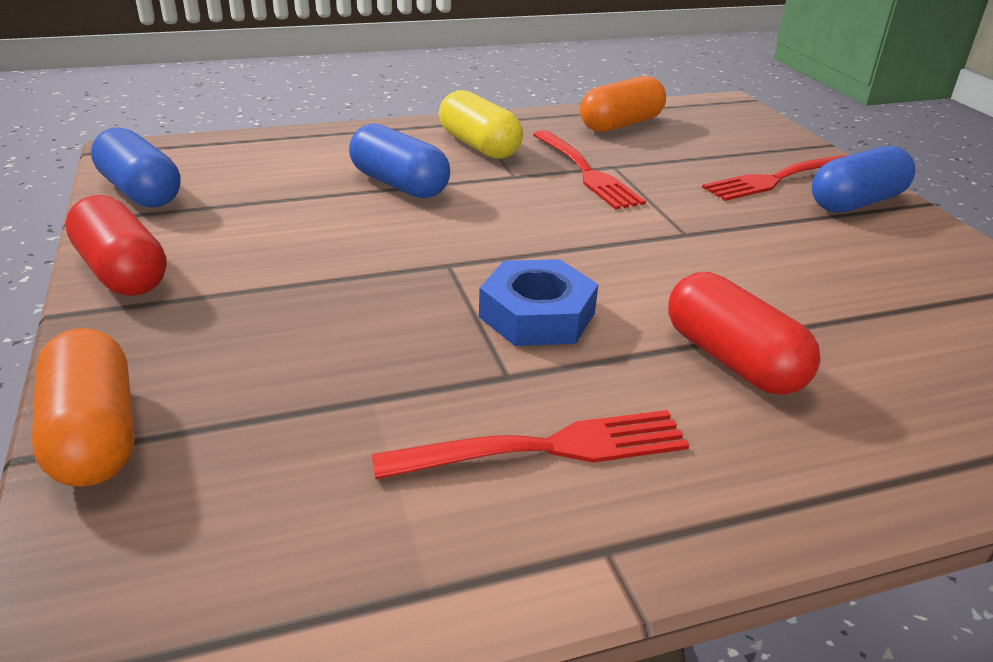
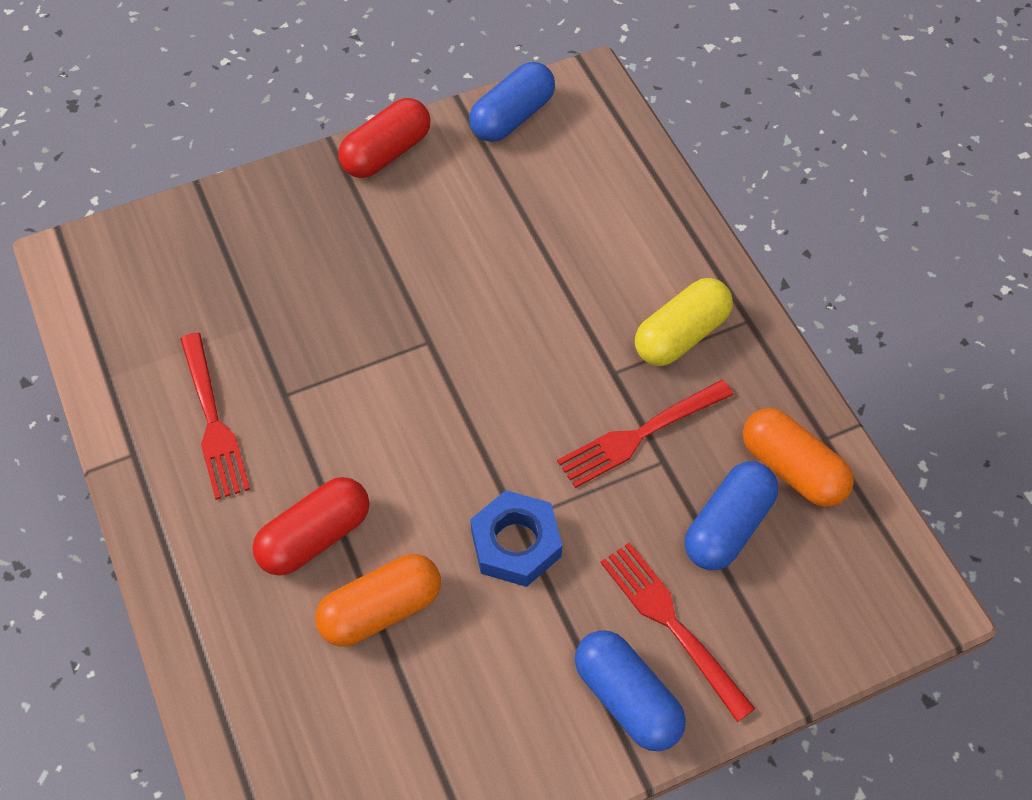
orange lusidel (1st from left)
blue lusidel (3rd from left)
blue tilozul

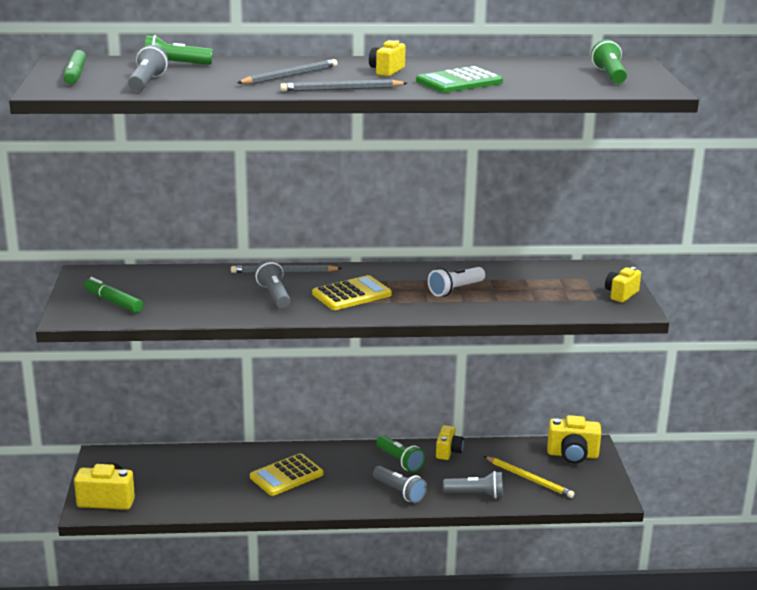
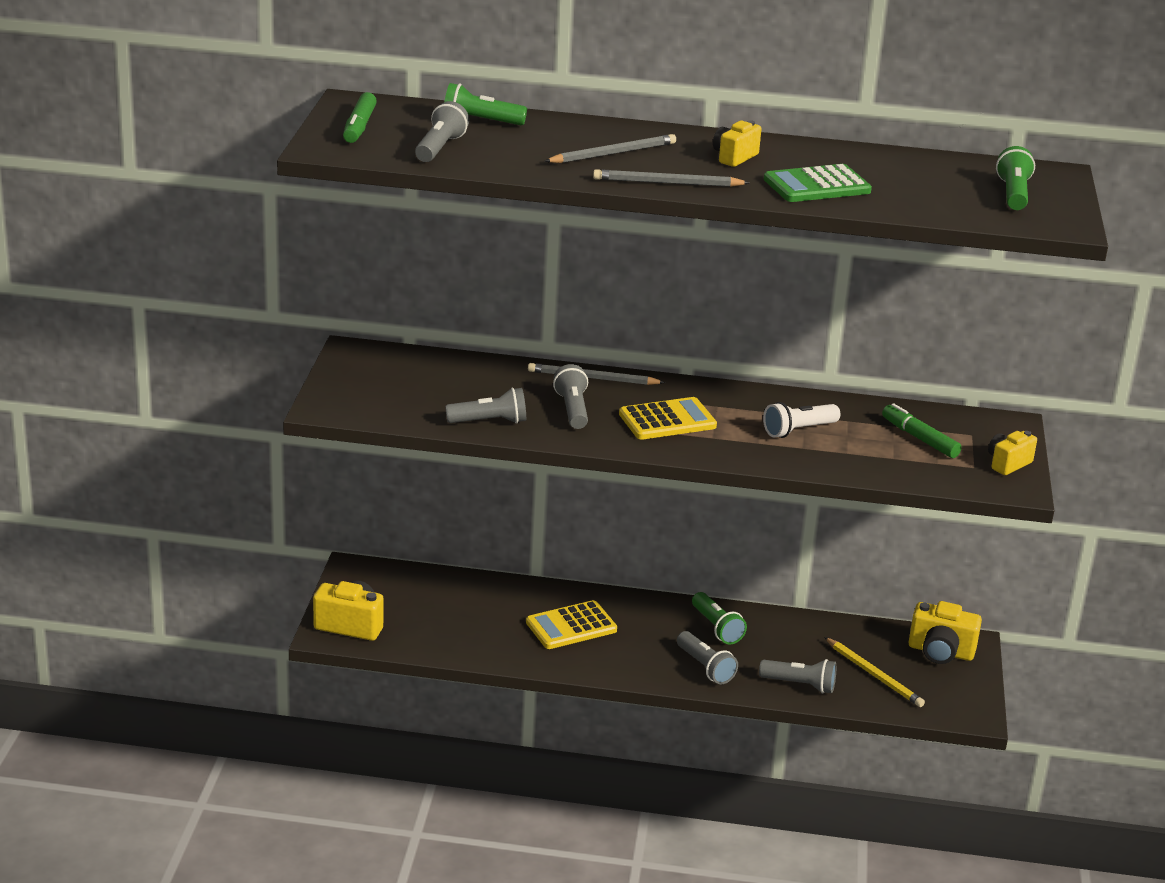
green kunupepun (2nd from left)
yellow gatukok (3rd from left in the first image)
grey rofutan (2nd from left)

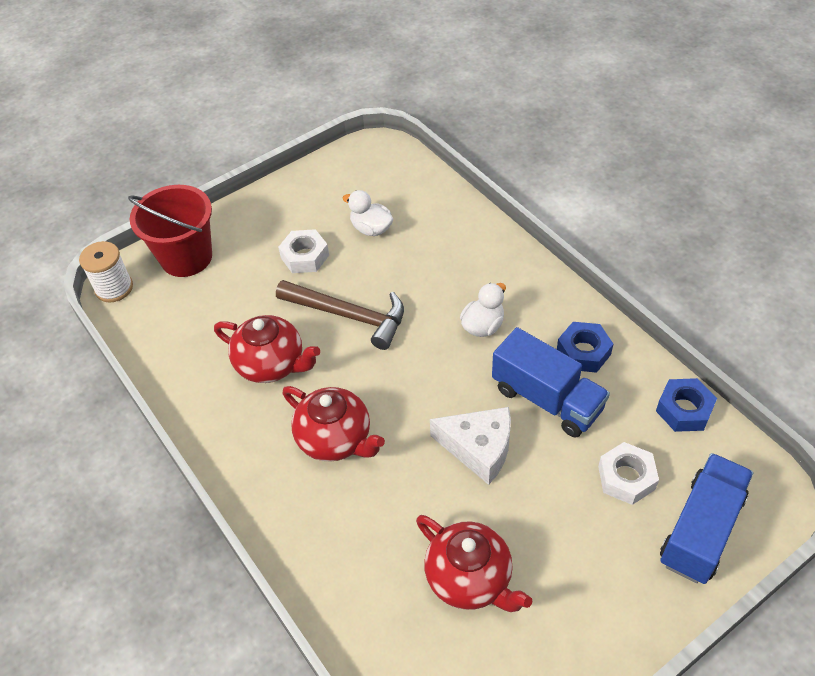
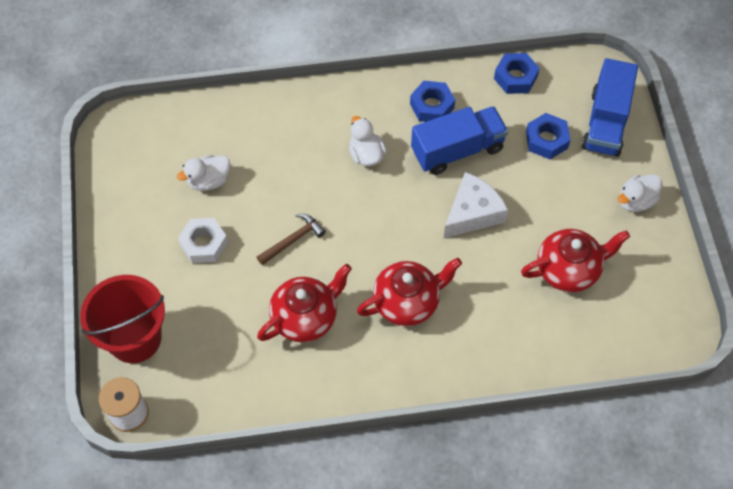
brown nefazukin
blue tilozul (3rd from left)
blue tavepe (2nd from left)
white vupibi (3rd from left)

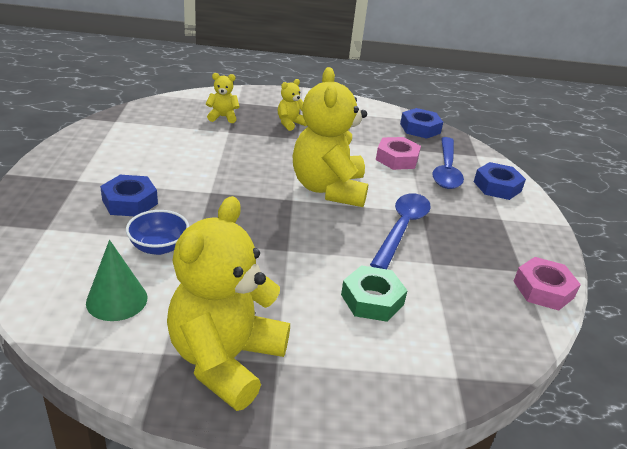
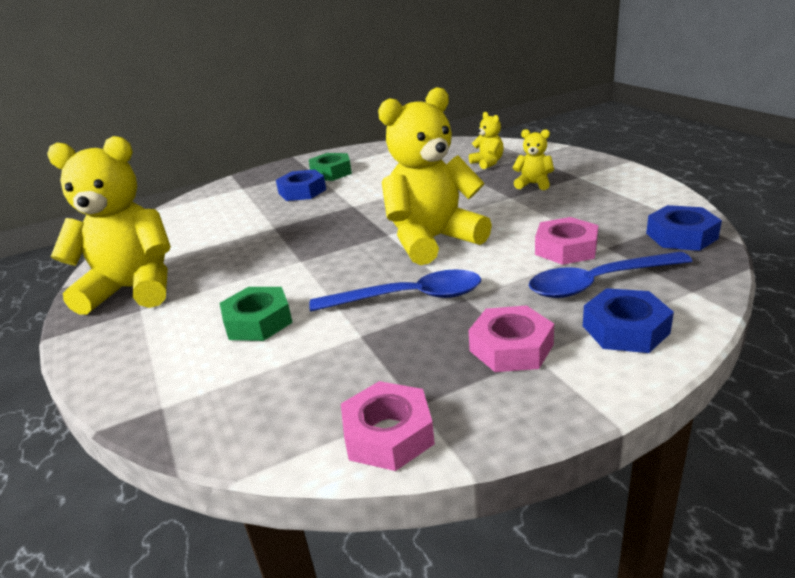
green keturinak
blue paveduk
green tilozul (2nd from left)
pink tilozul (2nd from left)

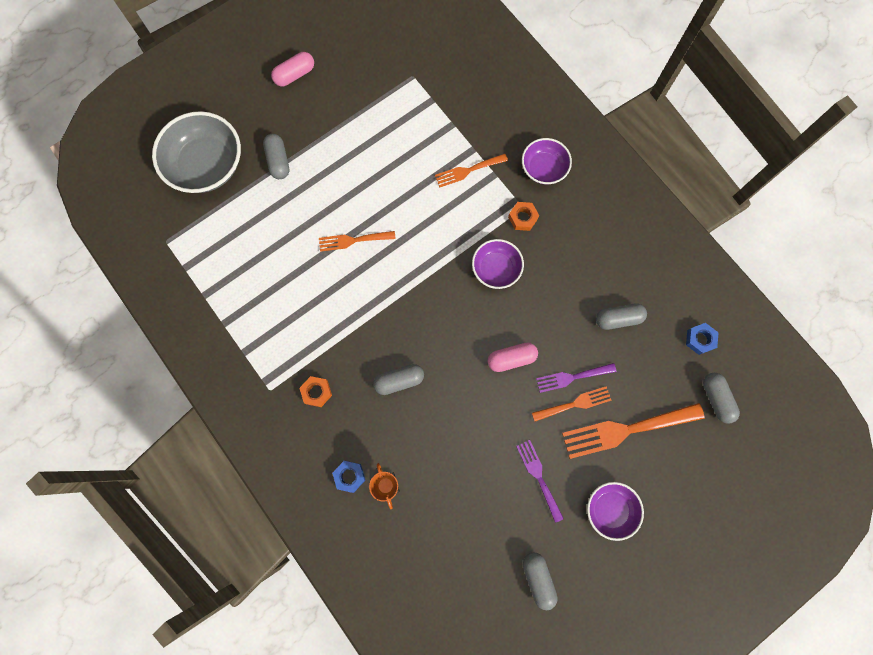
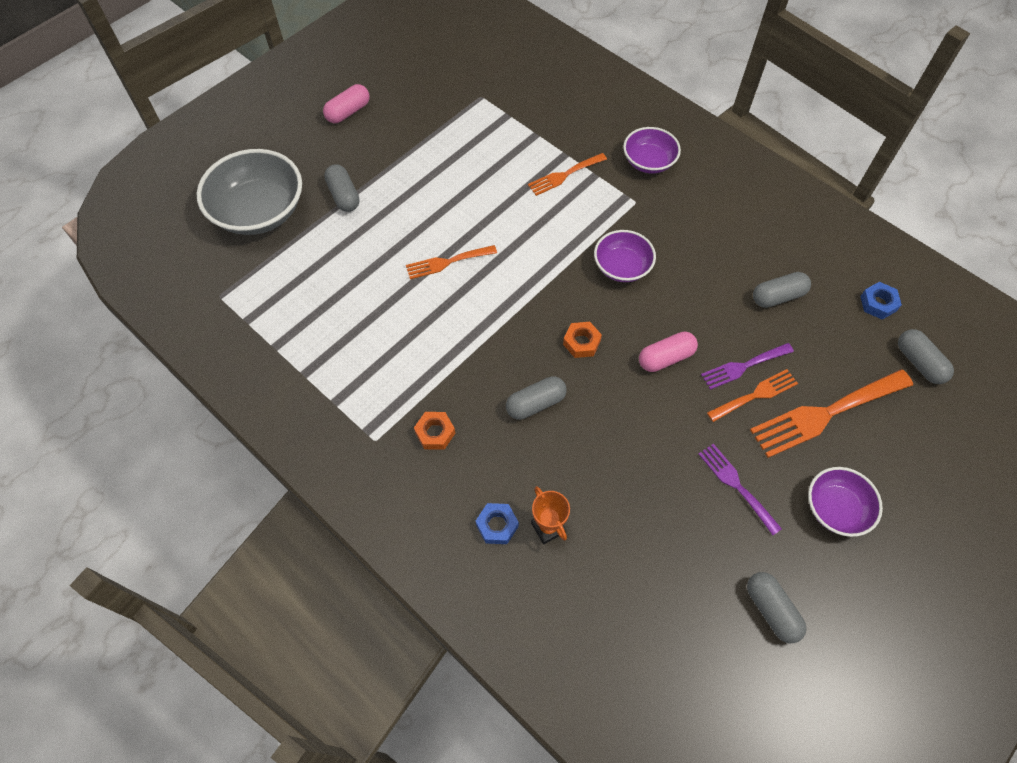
orange tilozul (2nd from left)

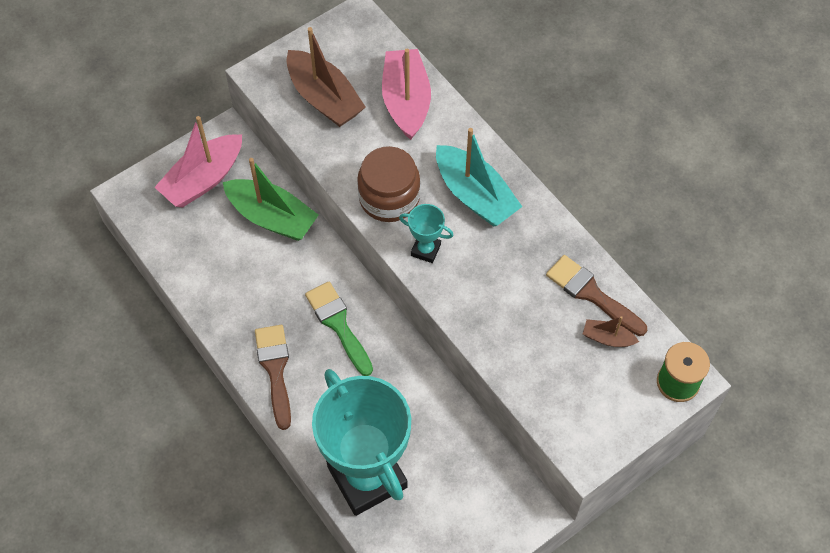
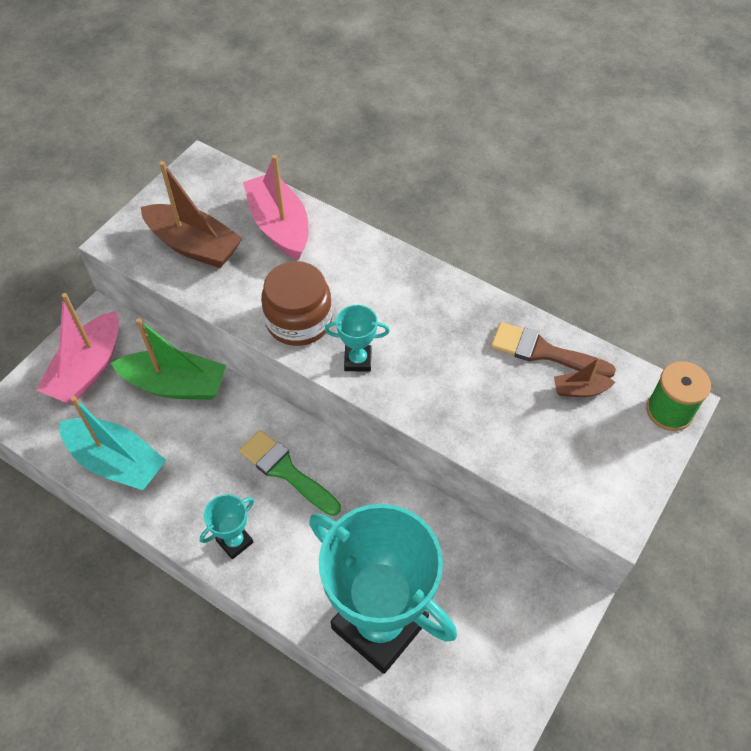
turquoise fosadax (1st from left)
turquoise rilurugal

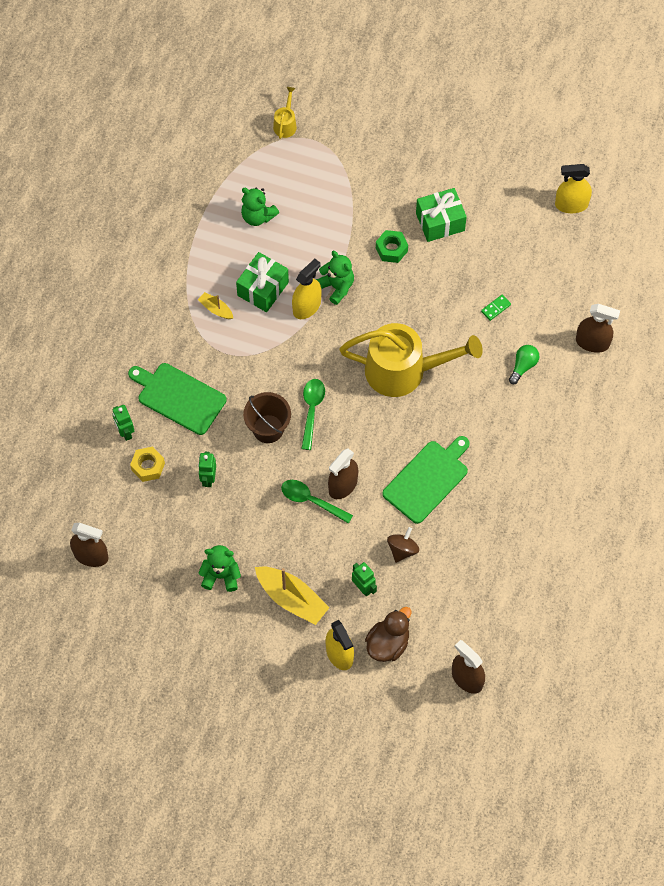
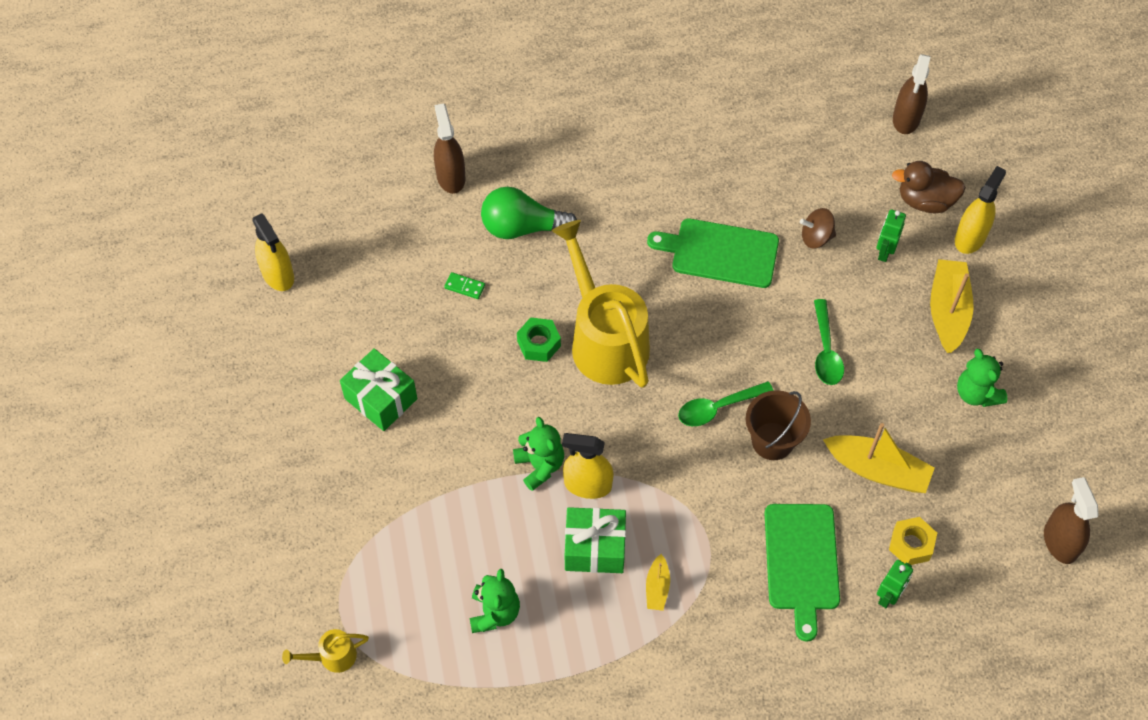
yellow rilurugal (2nd from left)
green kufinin (2nd from left)
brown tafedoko (2nd from left in the first image)
green tilozul
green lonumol

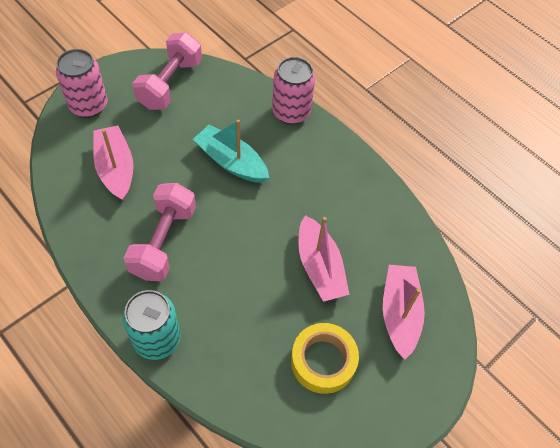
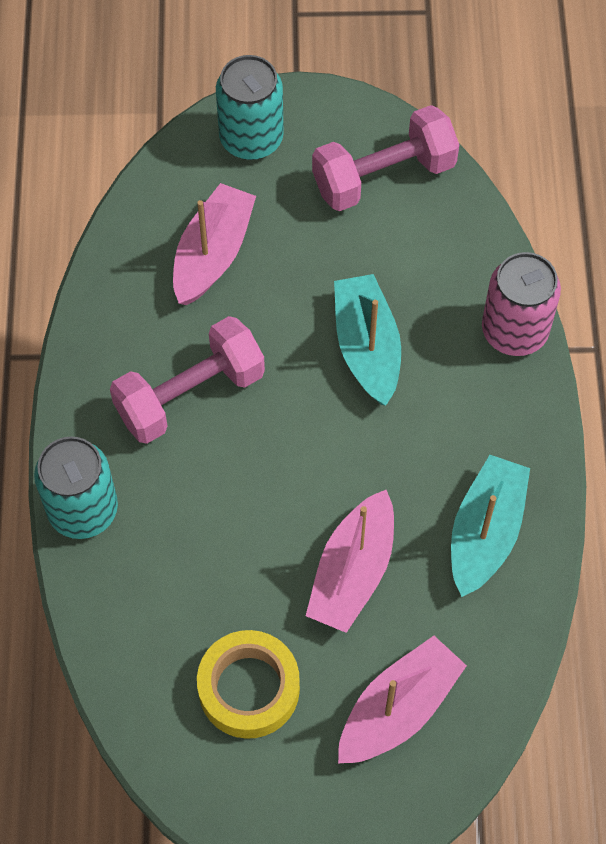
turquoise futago (2nd from left)
turquoise rilurugal (2nd from left)

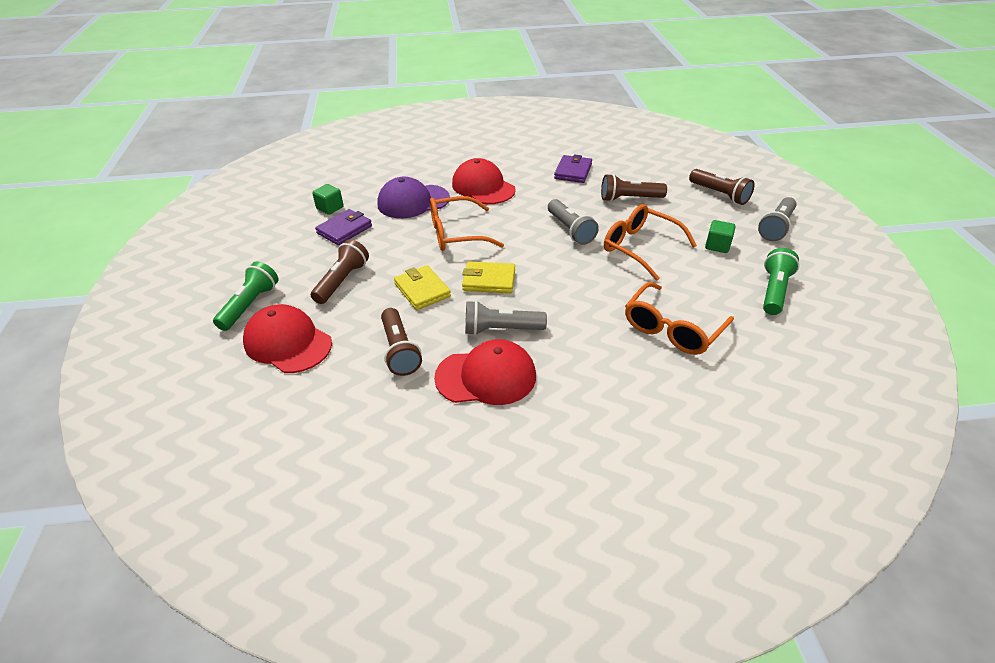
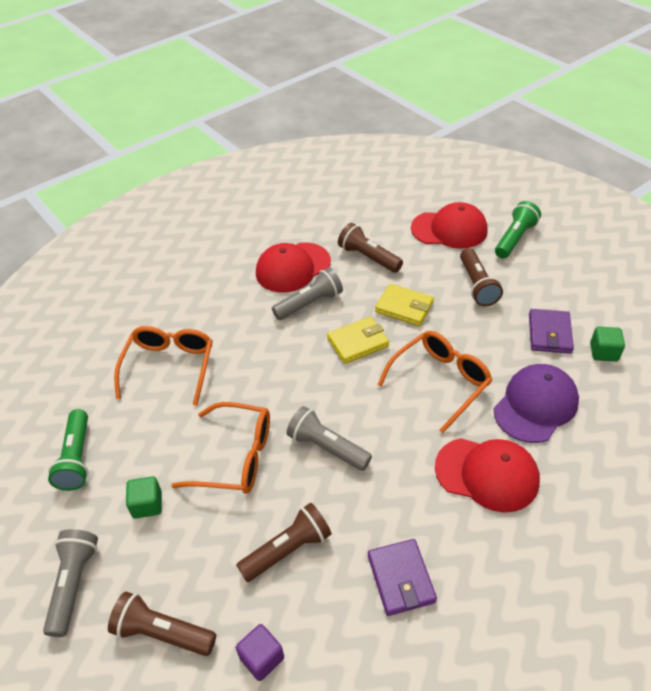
green rofutan (2nd from left)
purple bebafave

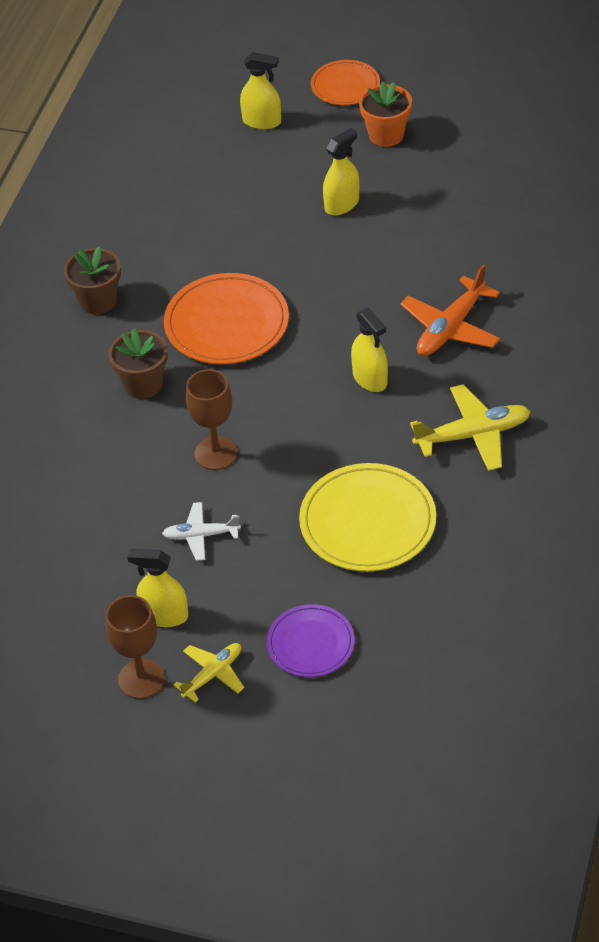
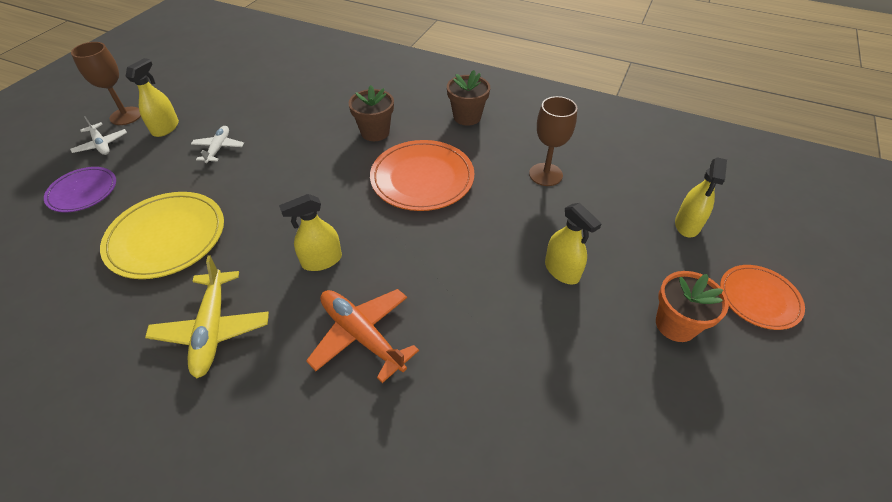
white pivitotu (1st from left)
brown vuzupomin (2nd from left)

